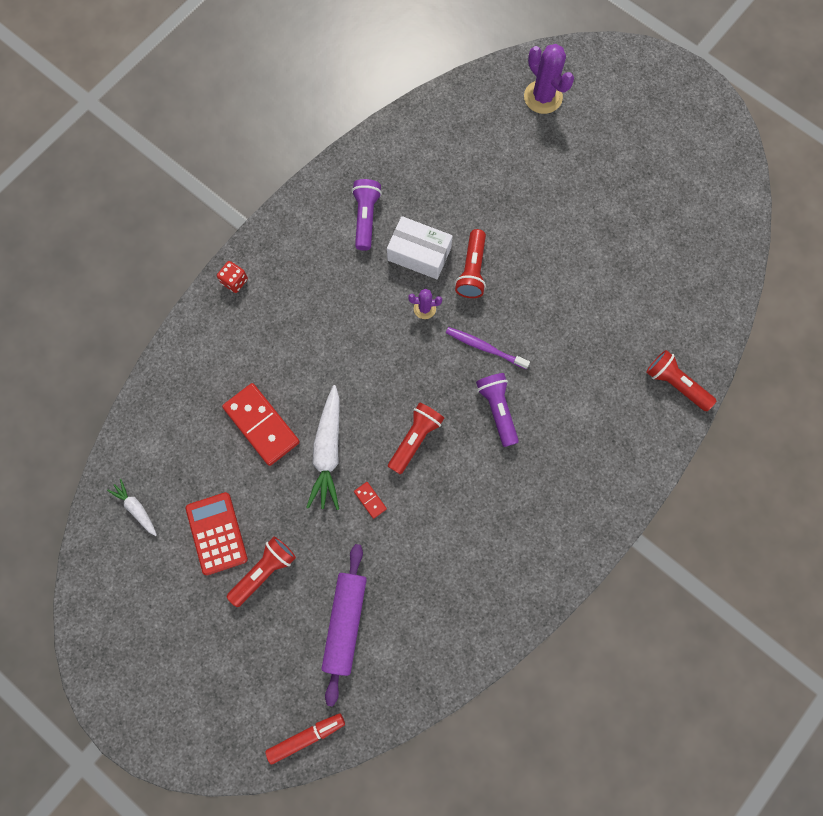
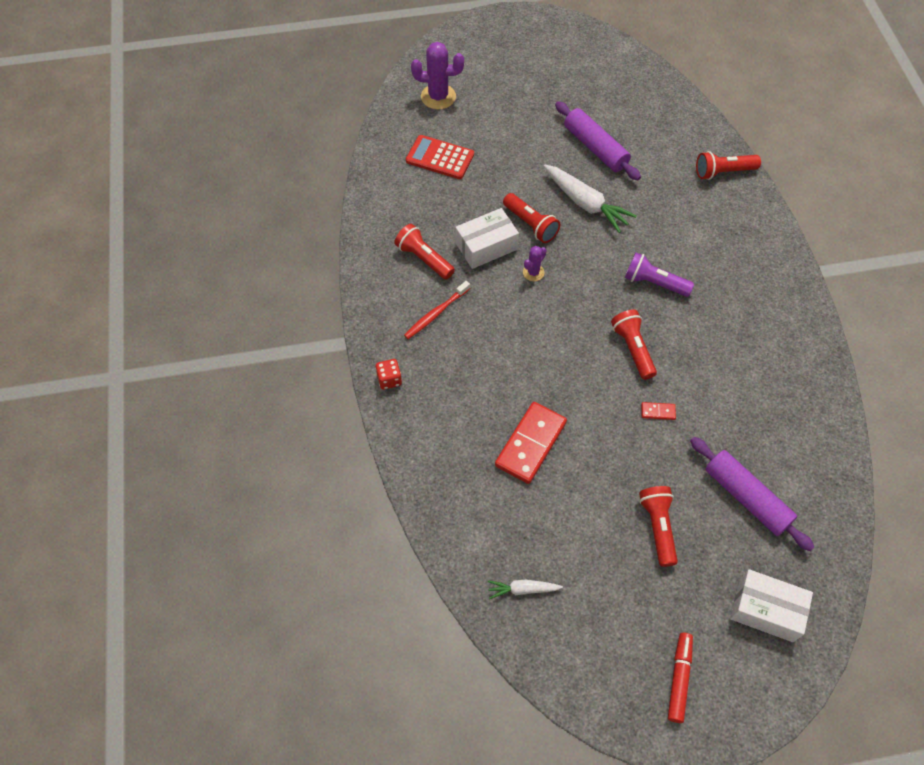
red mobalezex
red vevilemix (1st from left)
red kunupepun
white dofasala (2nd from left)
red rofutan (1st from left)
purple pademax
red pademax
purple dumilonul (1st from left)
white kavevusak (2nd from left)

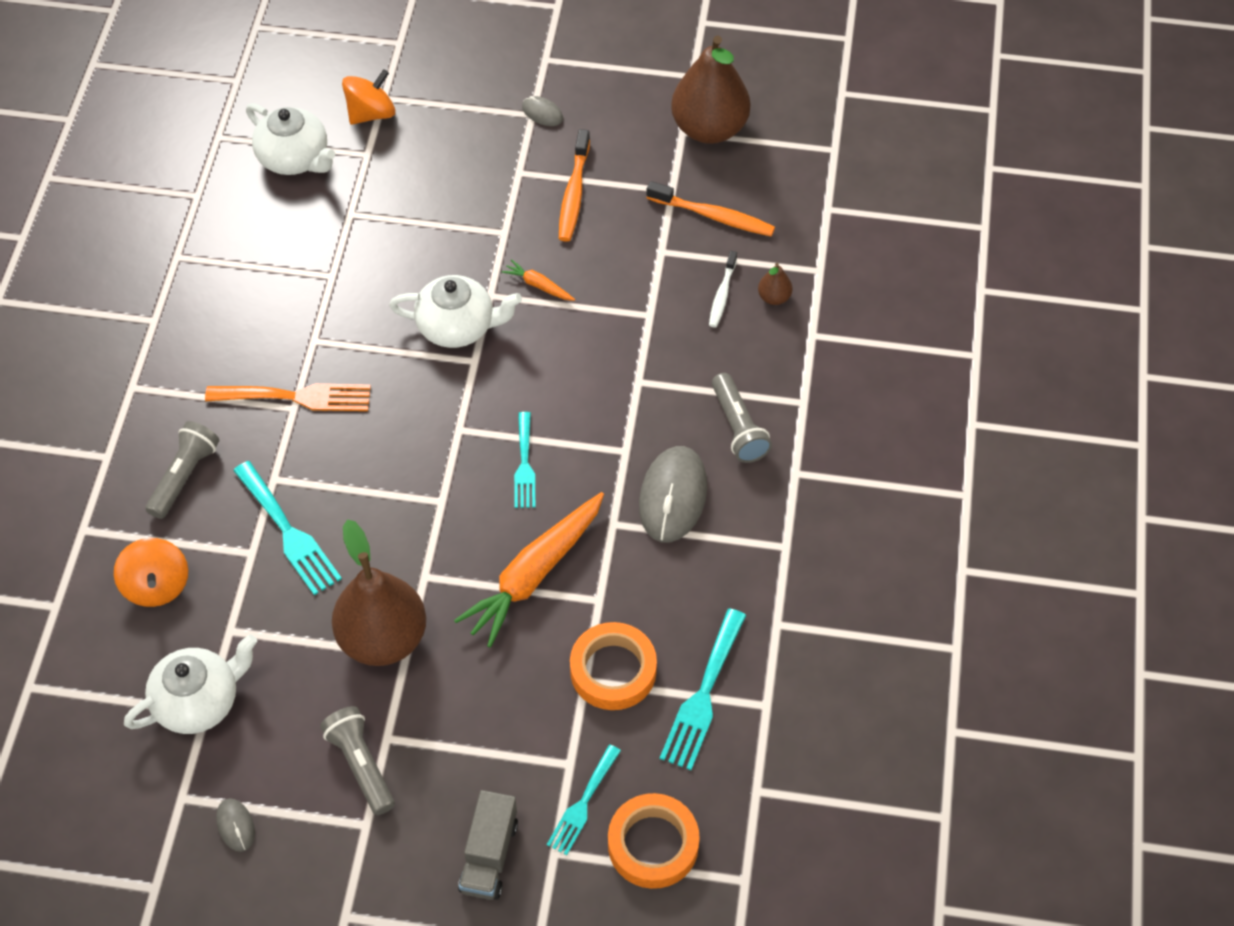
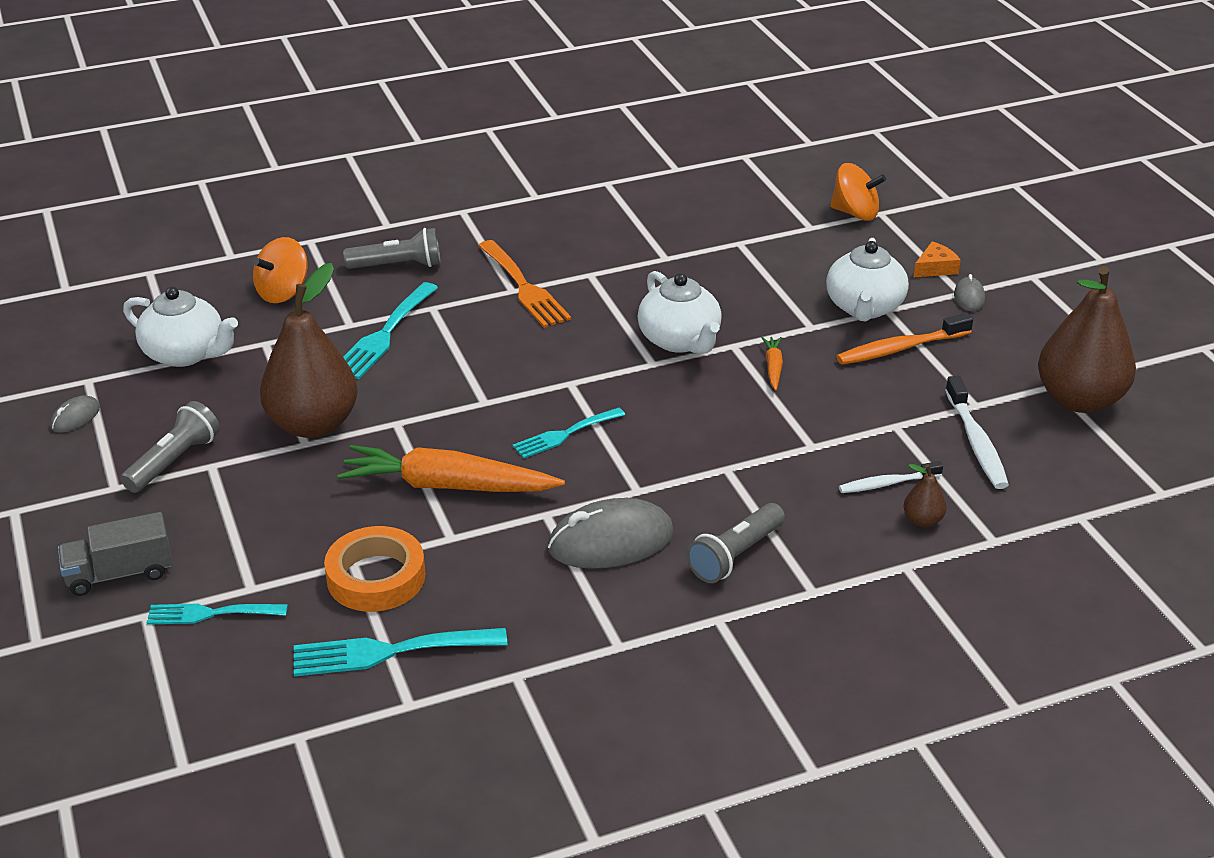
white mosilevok (3rd from left)
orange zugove (2nd from left in the first image)
white pademax (2nd from left)
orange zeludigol

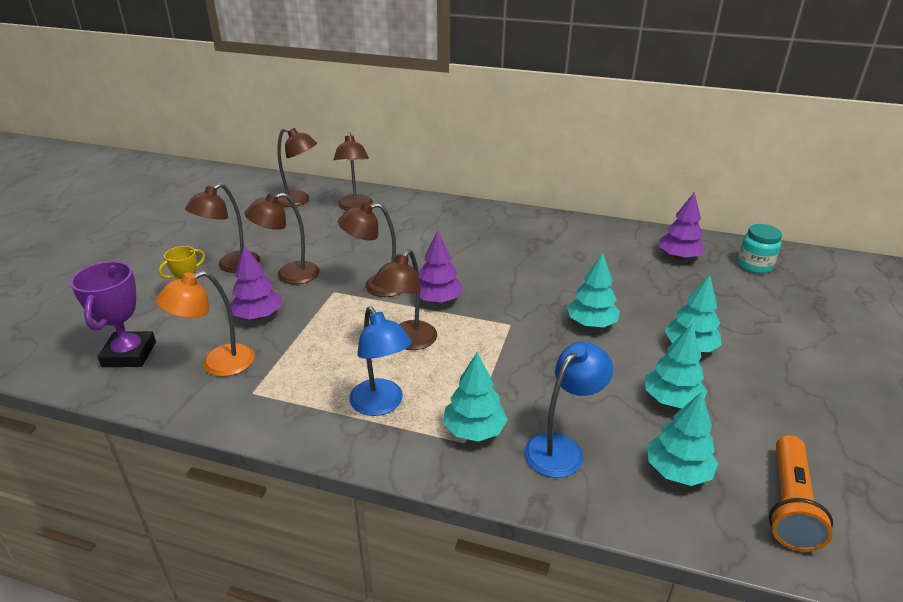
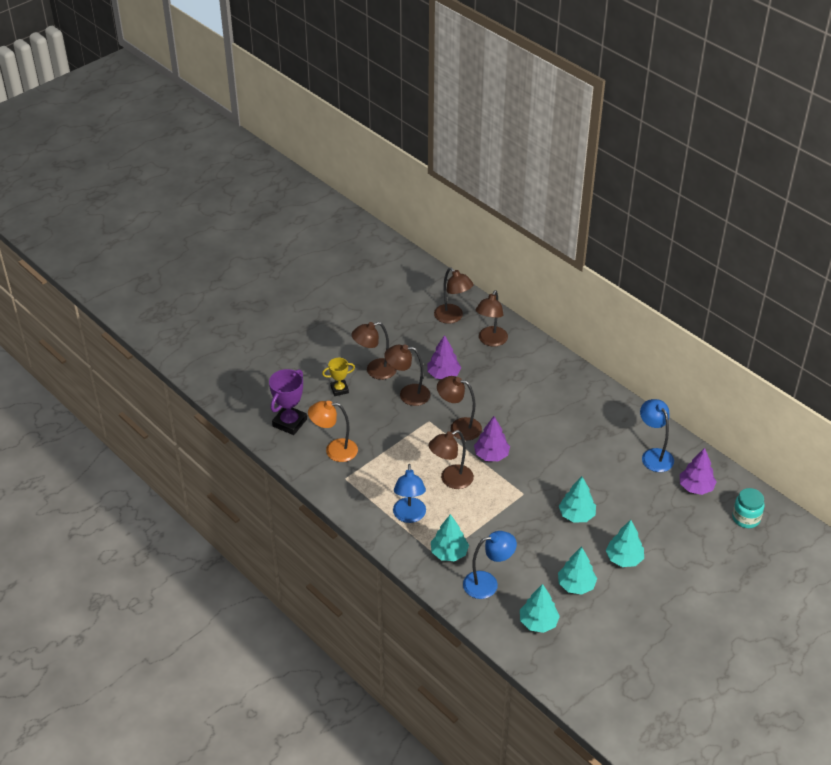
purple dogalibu (1st from left)
orange rofutan
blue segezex (3rd from left)

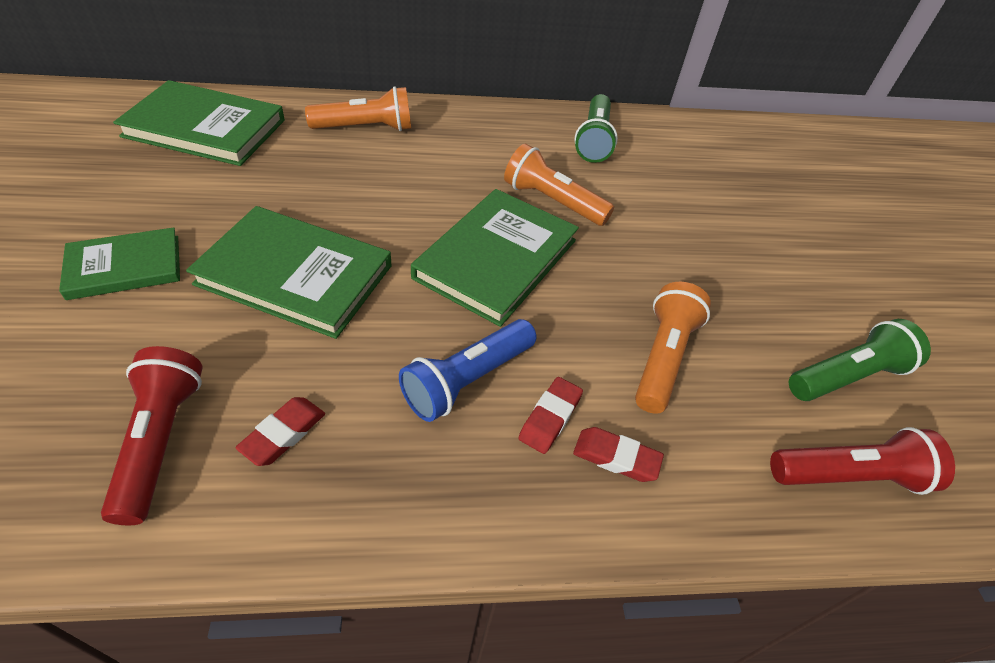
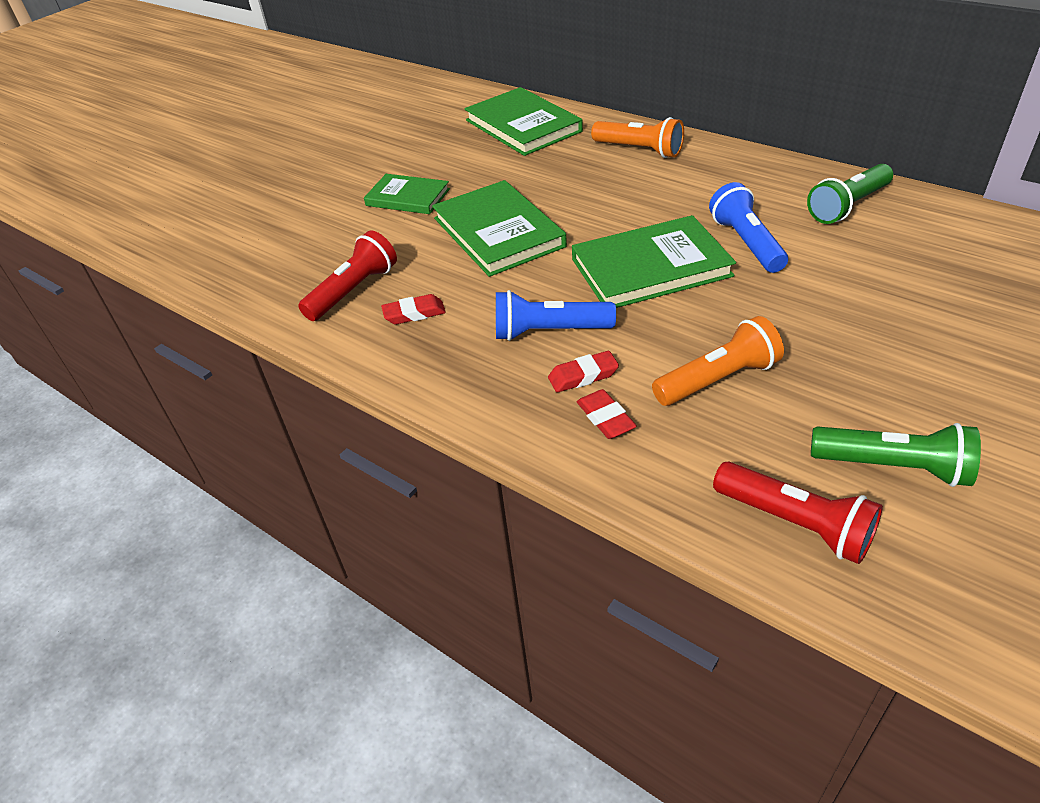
blue rofutan (2nd from left)

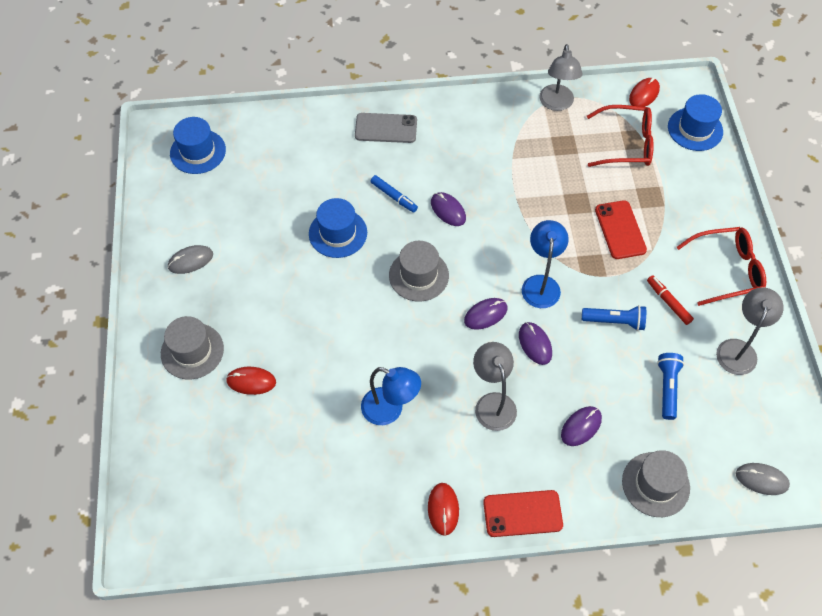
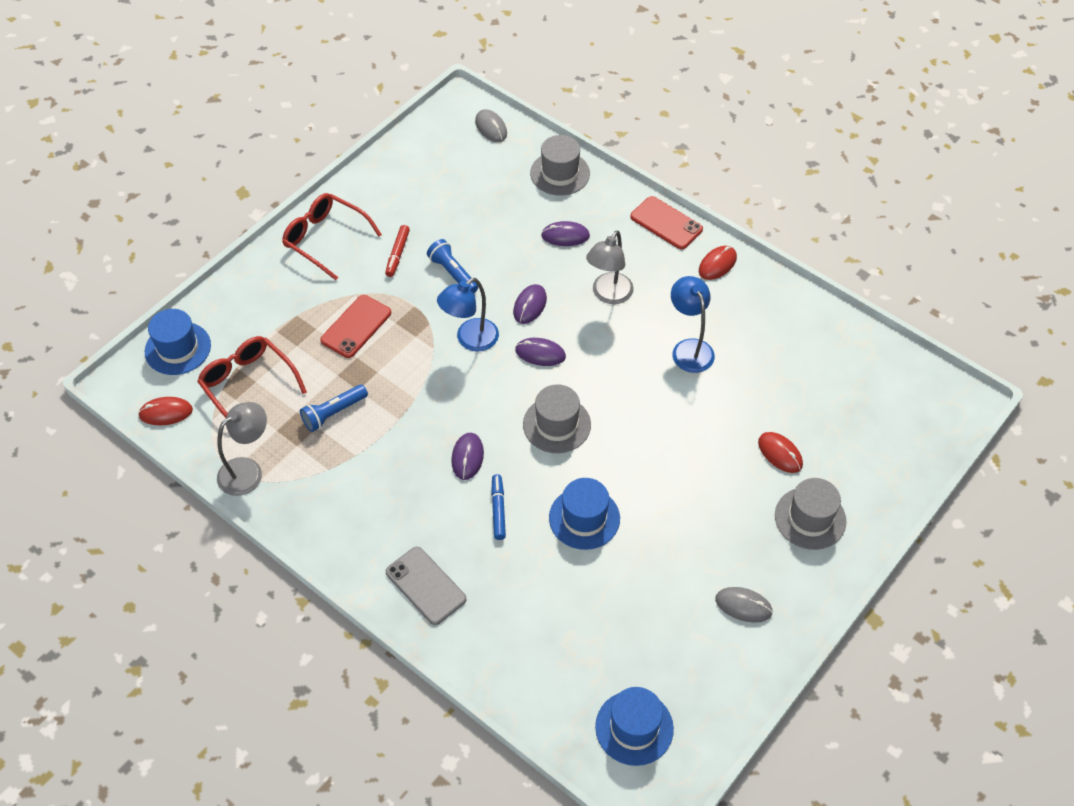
blue rofutan (1st from left)
grey segezex (3rd from left in the first image)

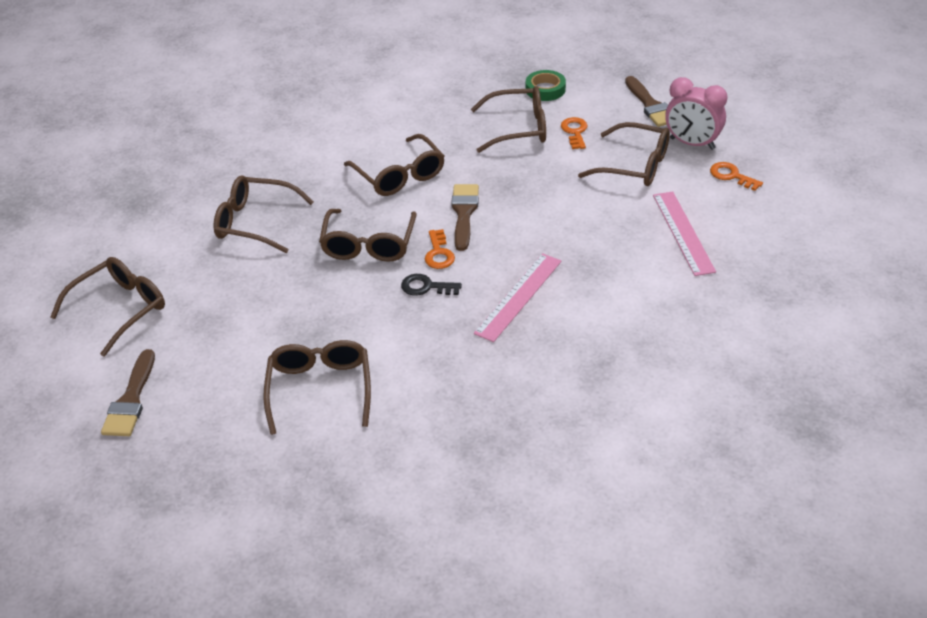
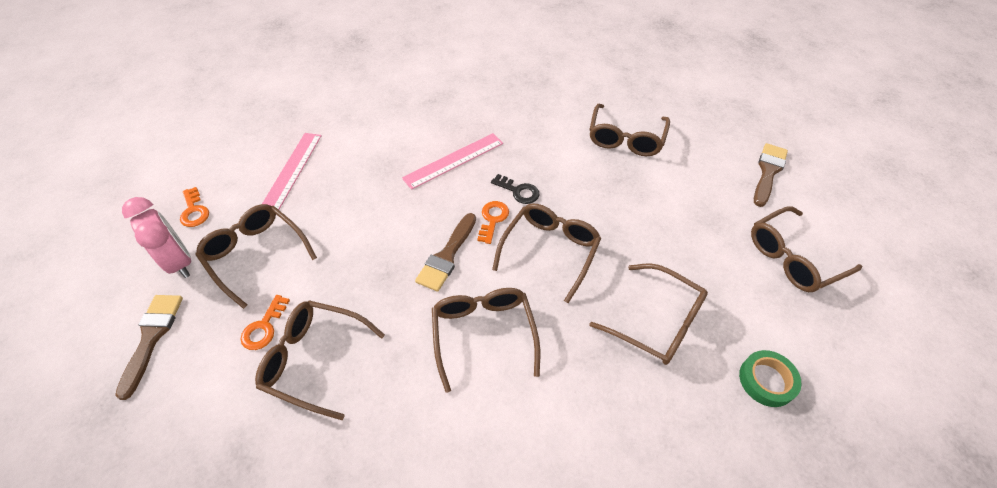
green zugove

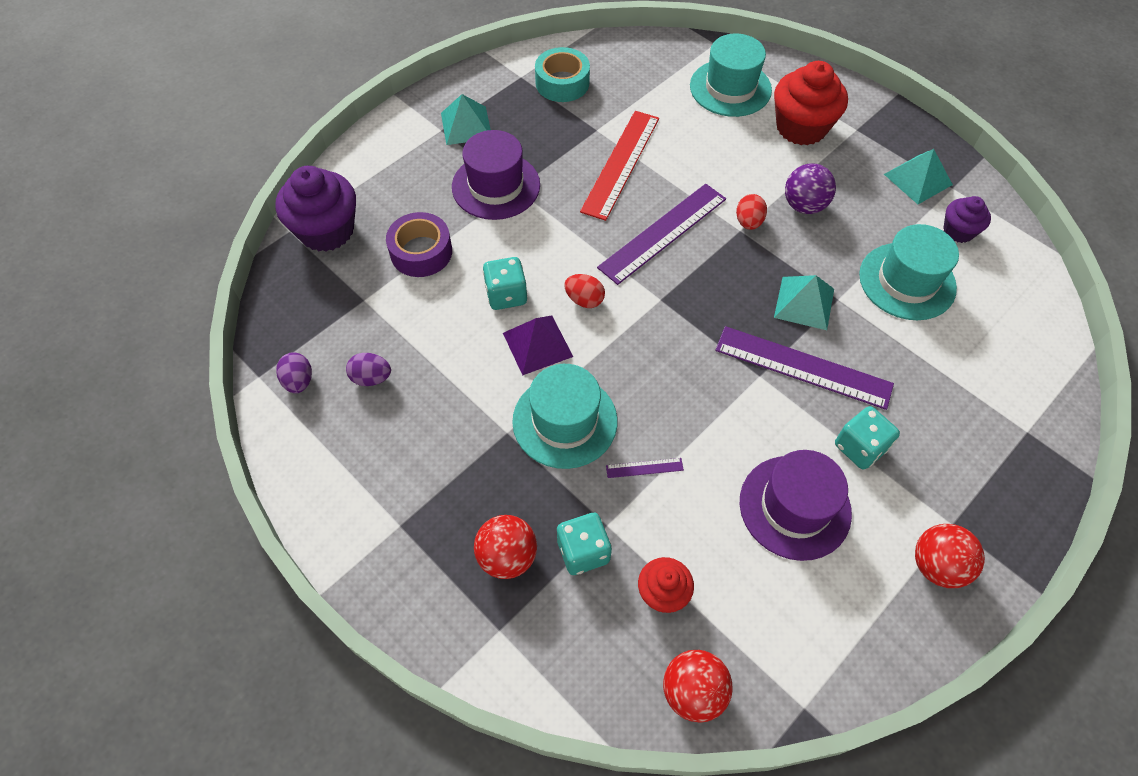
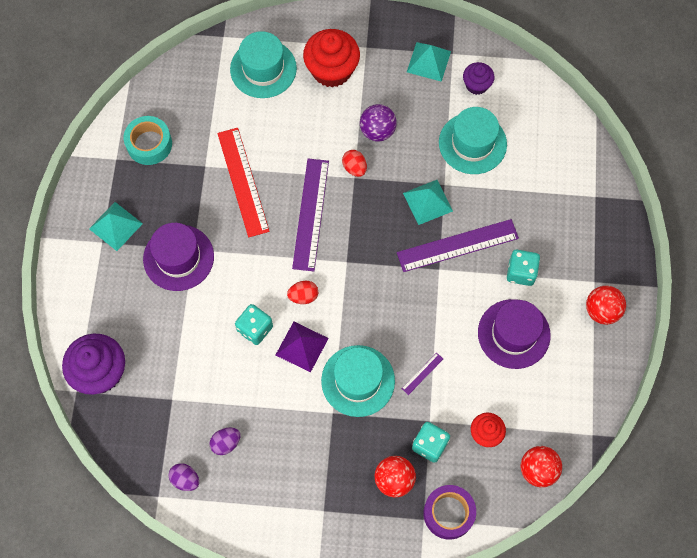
purple zugove

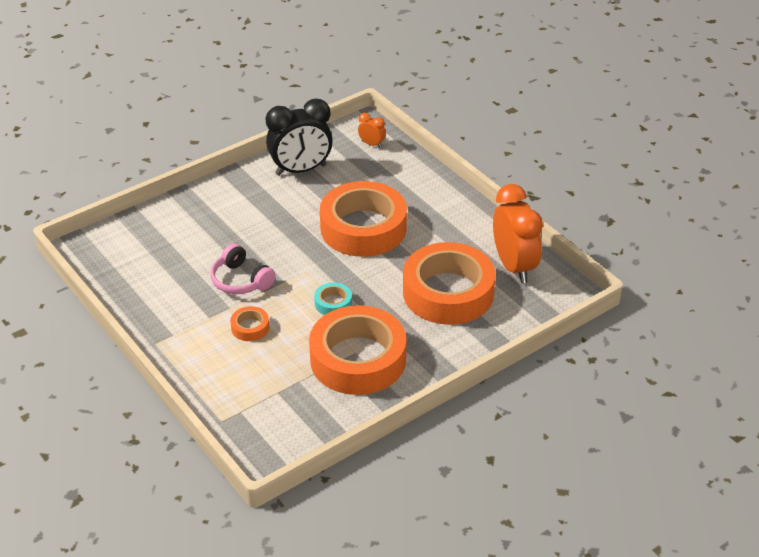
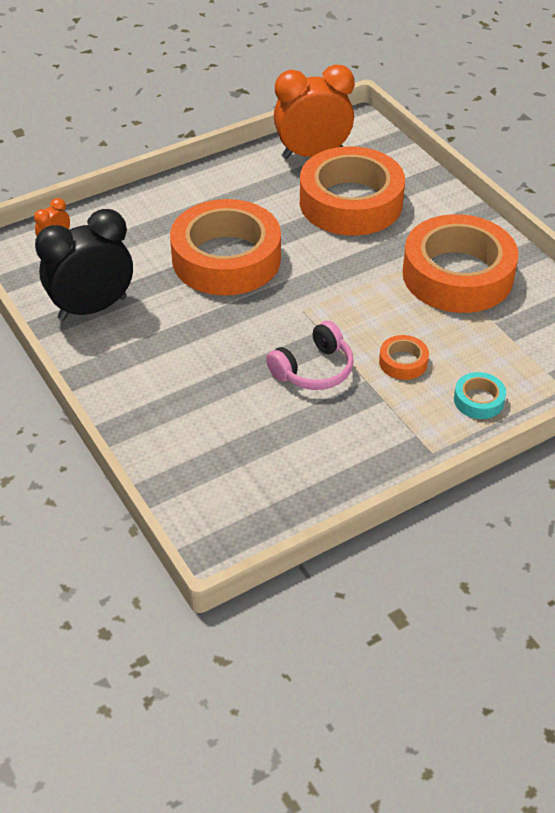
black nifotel
turquoise zugove

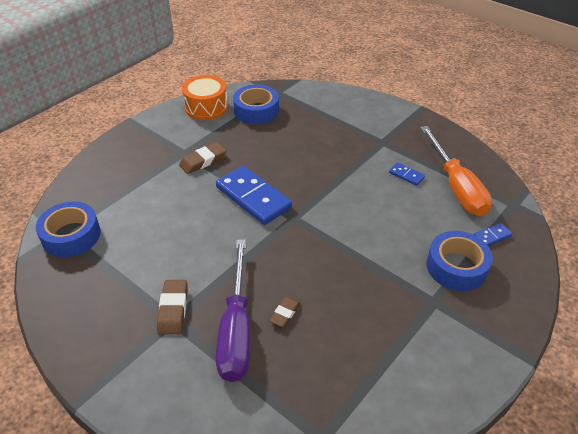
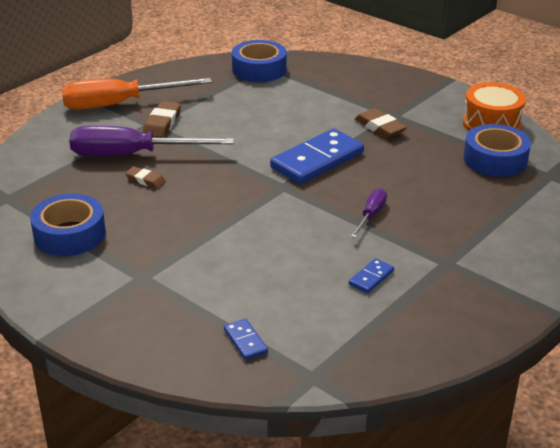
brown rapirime (2nd from left)
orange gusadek
blue zugove (1st from left)
purple gusadek (2nd from left)

